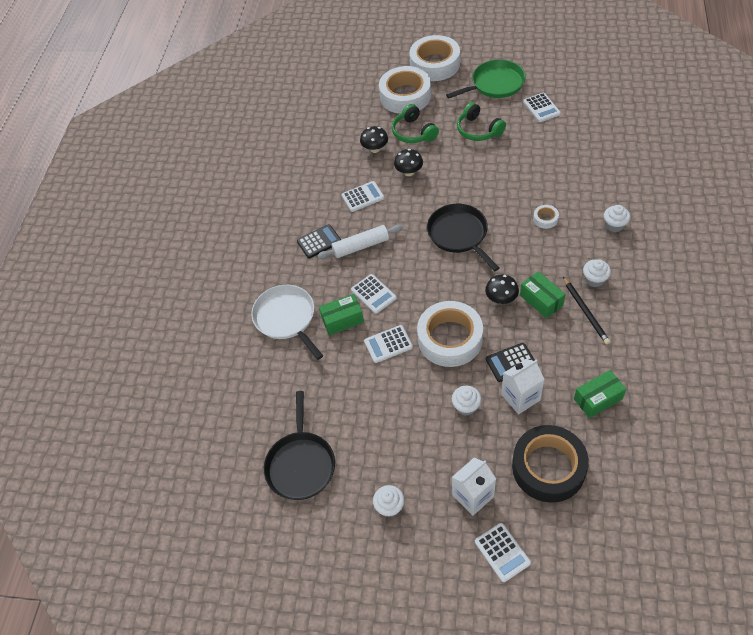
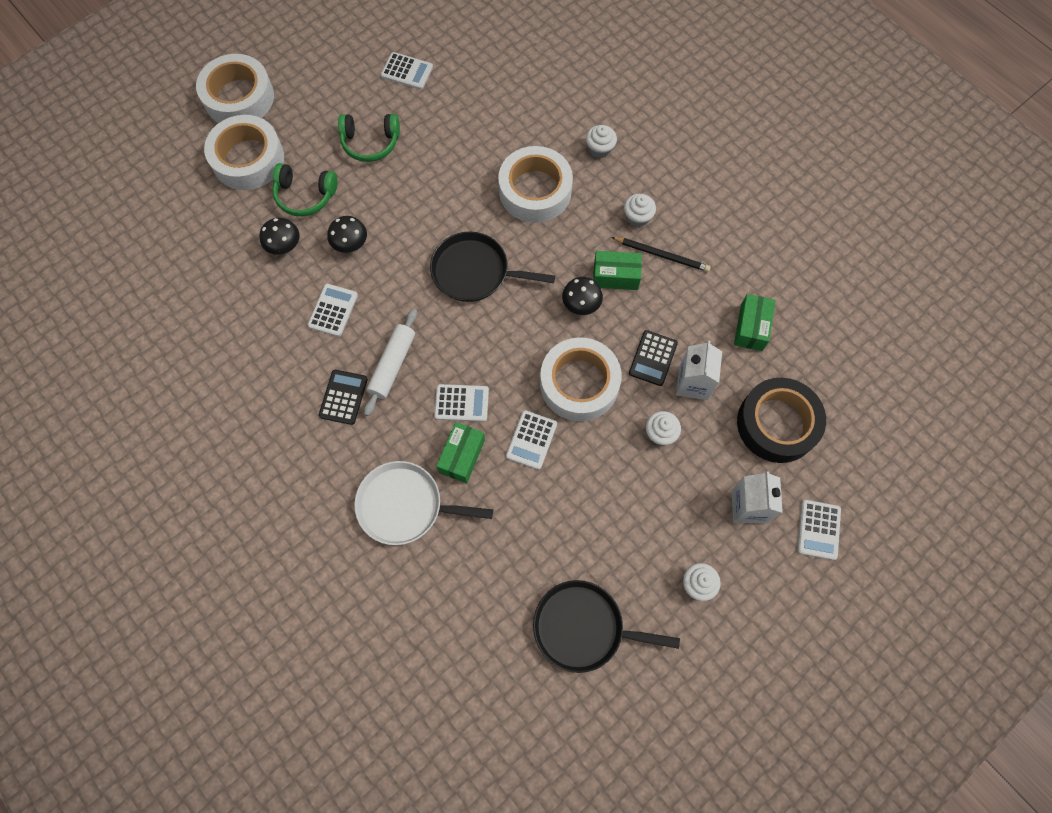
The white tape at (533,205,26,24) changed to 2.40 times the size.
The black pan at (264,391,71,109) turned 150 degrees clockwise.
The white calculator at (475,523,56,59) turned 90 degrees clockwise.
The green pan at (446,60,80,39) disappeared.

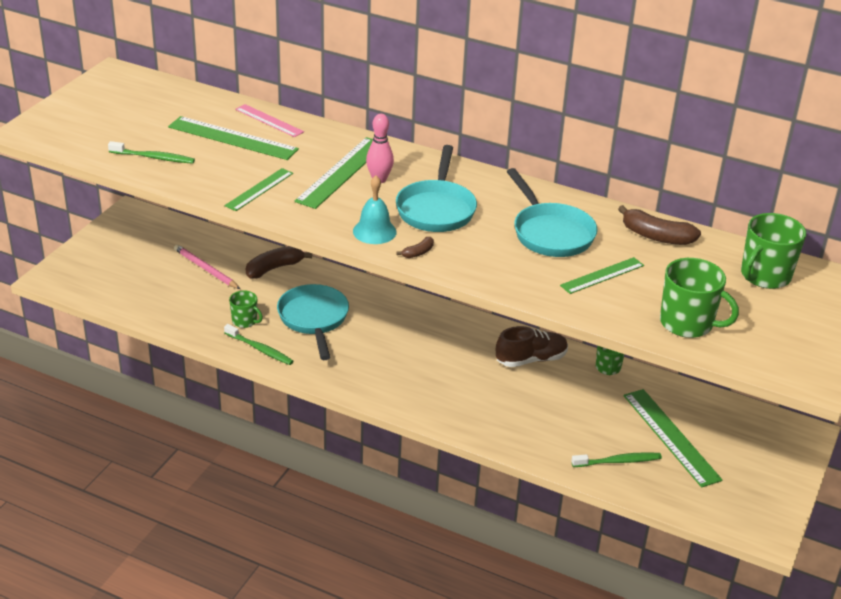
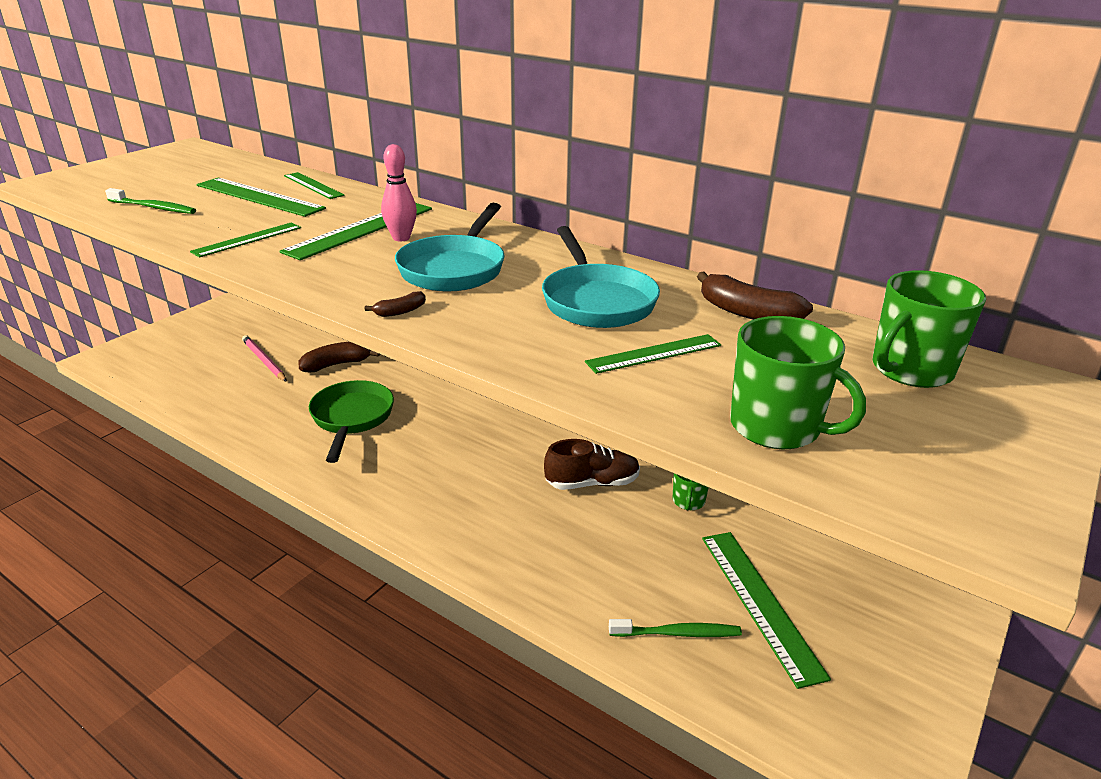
The pink ruler at (235,104,69,33) became the green ruler at (284,172,61,27).
The turquoise pan at (277,284,72,76) became the green pan at (309,380,85,83).
The green toothbrush at (224,324,69,41) disappeared.
The green mug at (229,291,34,37) disappeared.
The turquoise bell at (353,176,44,68) disappeared.

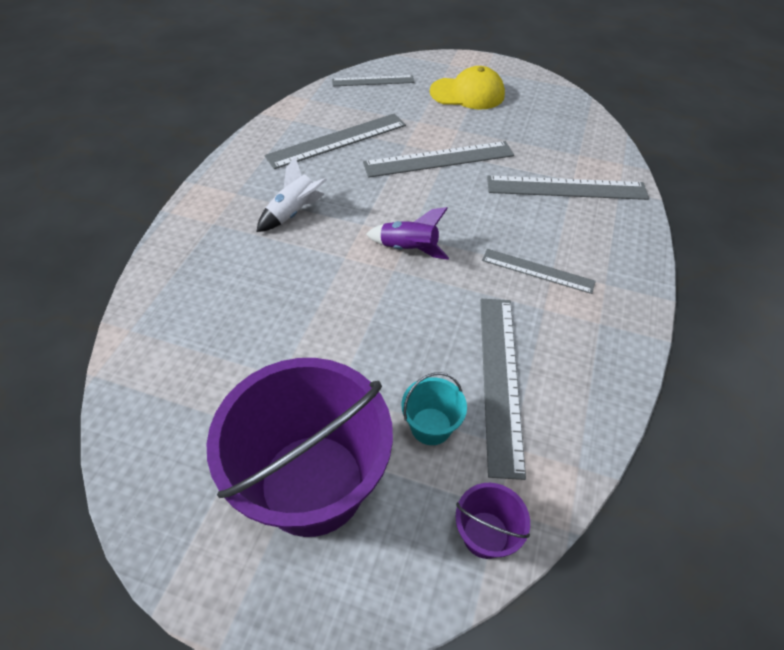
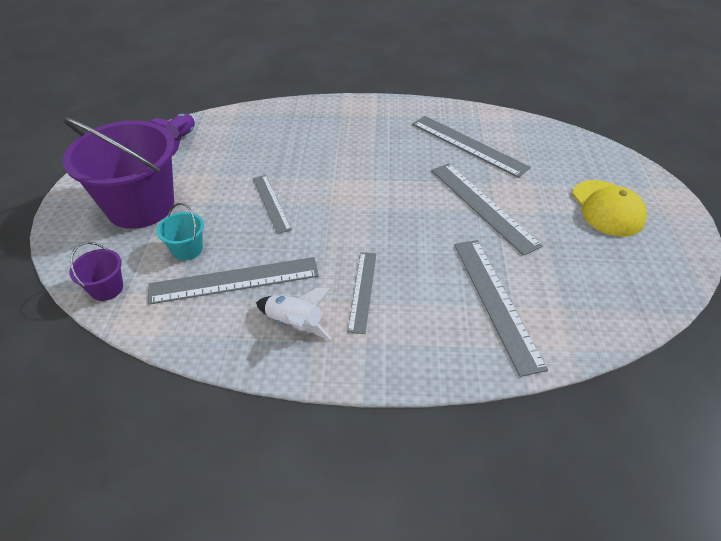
The purple rocket moved from (366,207,83,53) to (149,113,46,42).
The grey ruler moved from (332,75,83,11) to (253,175,39,59).
The white rocket moved from (257,157,70,75) to (256,288,76,52).

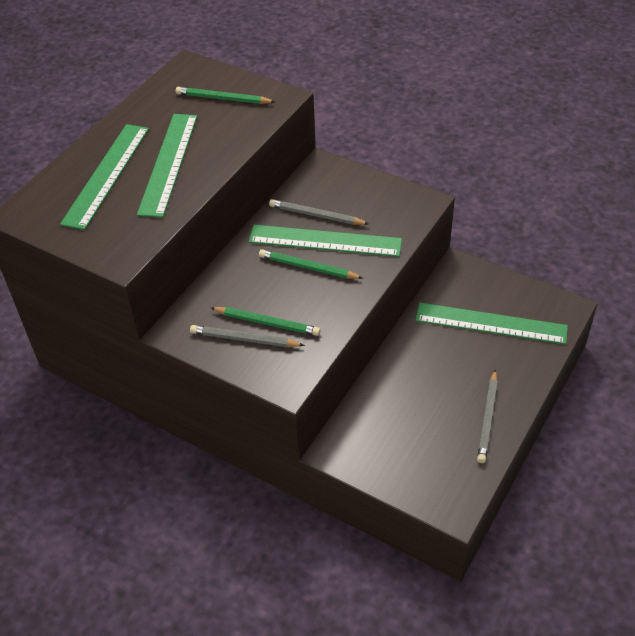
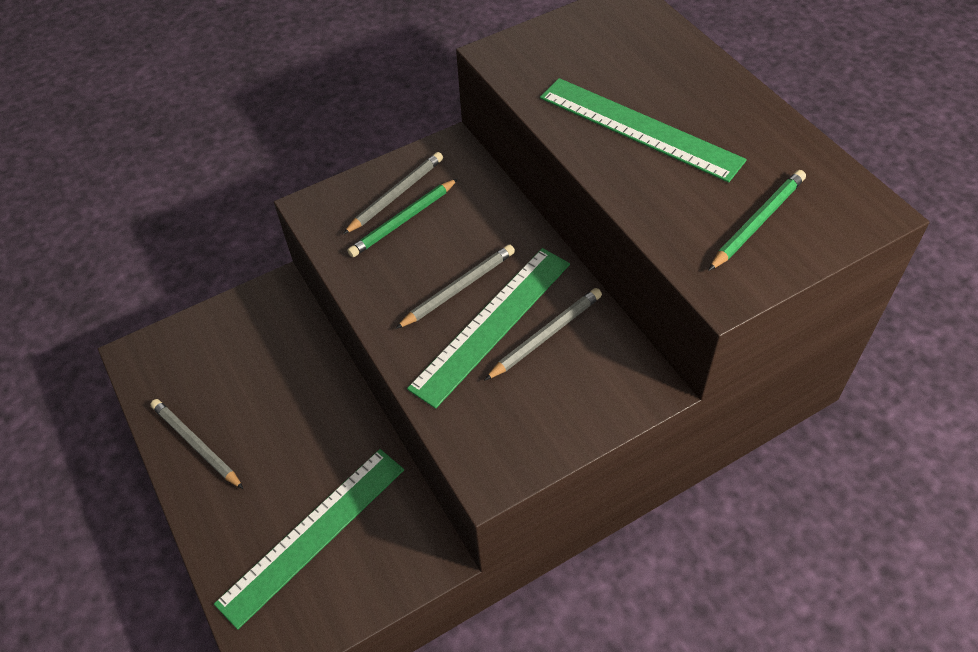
The green pencil at (259,249,104,30) became the grey pencil at (395,245,120,84).
The green ruler at (60,124,89,106) disappeared.

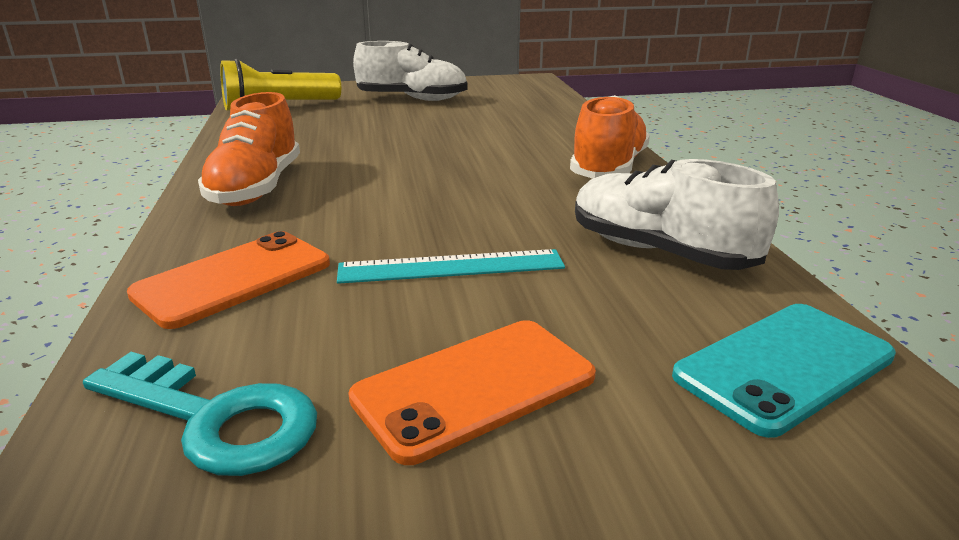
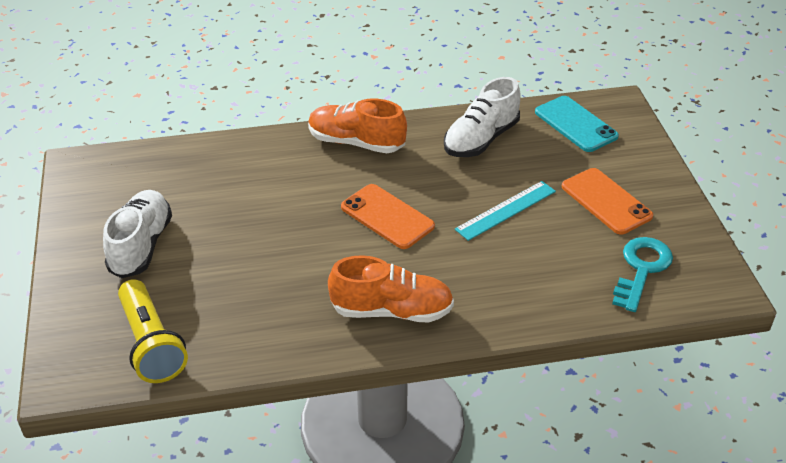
The orange phone moved from (127,231,203,98) to (341,184,94,65).
The turquoise ruler at (337,249,228,35) turned 60 degrees clockwise.

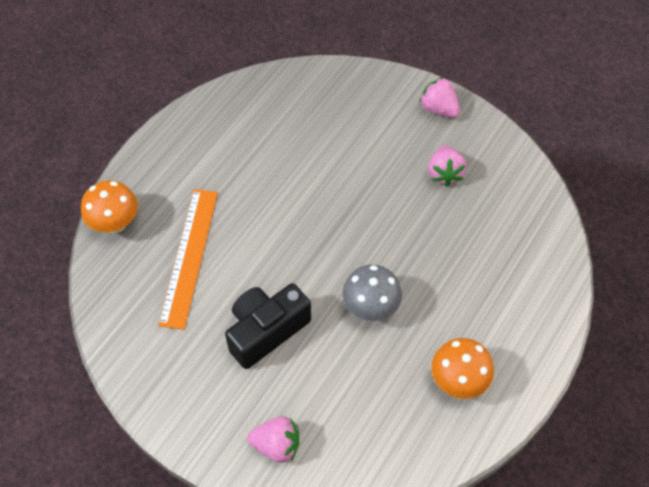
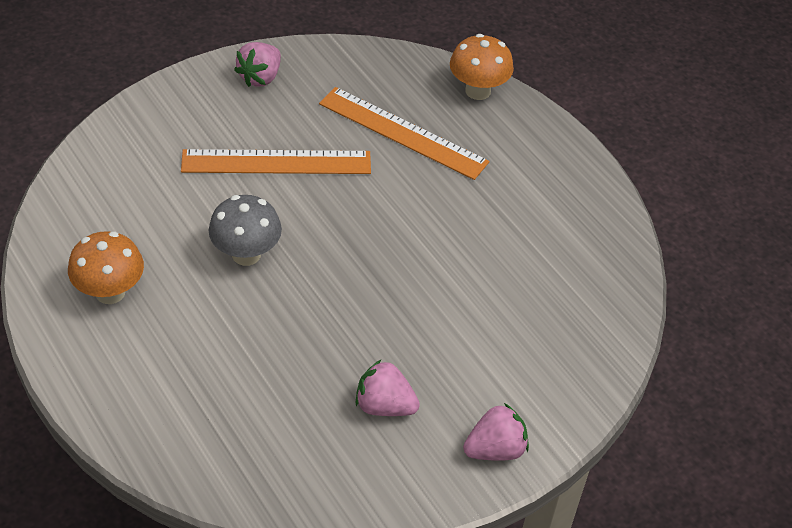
The black camera at (225,283,86,86) was replaced by the orange ruler at (181,149,190,25).
The pink strawberry moved from (247,416,52,47) to (234,42,47,45).

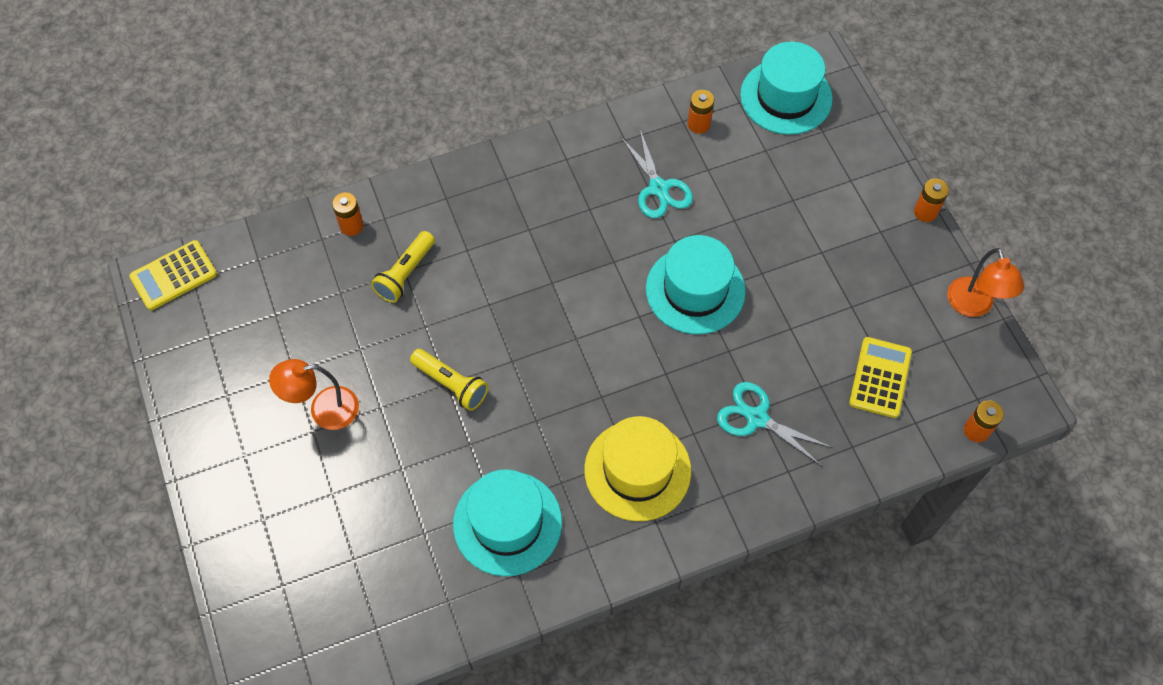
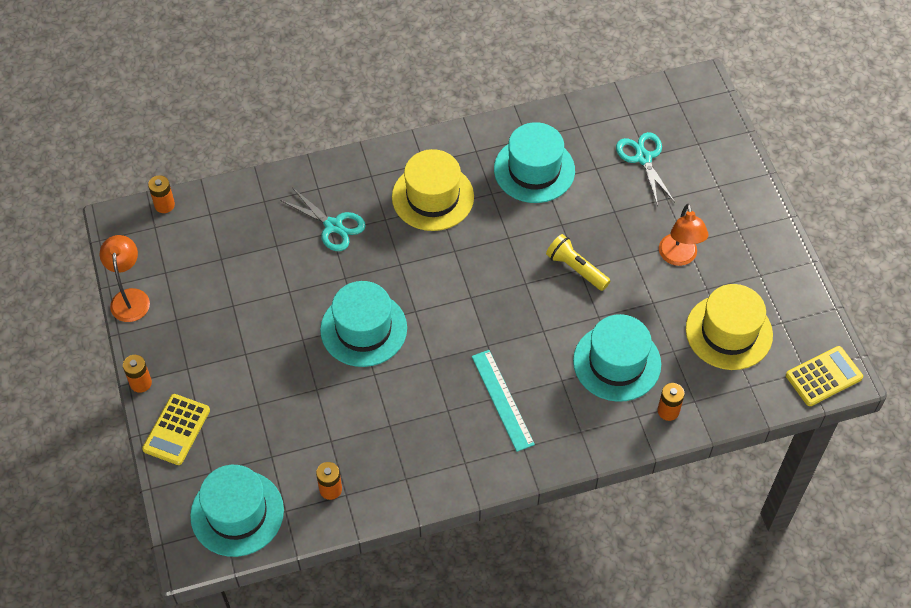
The yellow calculator moved from (849,337,63,81) to (142,394,68,71).
The turquoise ruler at (472,350,63,102) appeared.
The yellow flashlight at (371,231,64,72) was replaced by the turquoise hat at (573,314,88,88).
The turquoise scissors moved from (621,130,72,88) to (616,132,59,74).
The orange lamp at (269,359,90,71) turned 90 degrees clockwise.
The yellow hat at (686,284,87,86) appeared.

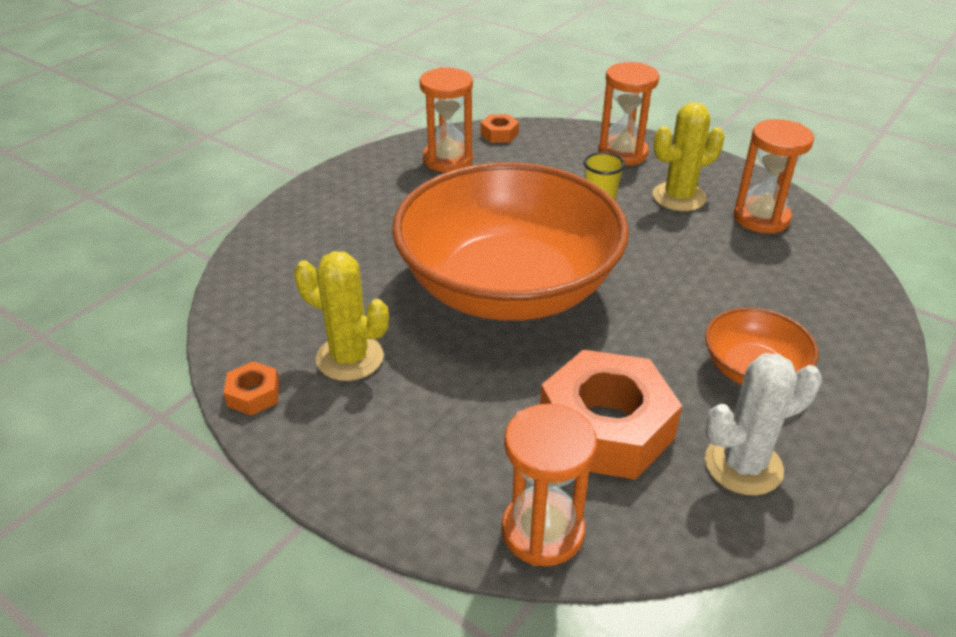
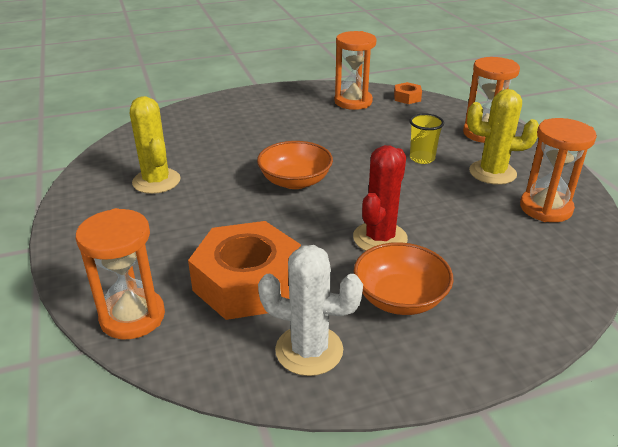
The orange bowl at (392,162,237,159) changed to 0.43 times the size.
The red cactus at (353,145,55,106) appeared.
The orange nut at (224,361,56,54) disappeared.

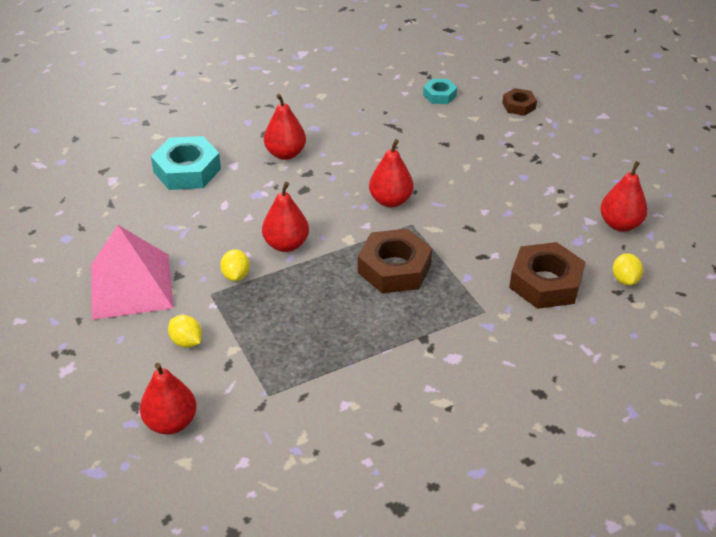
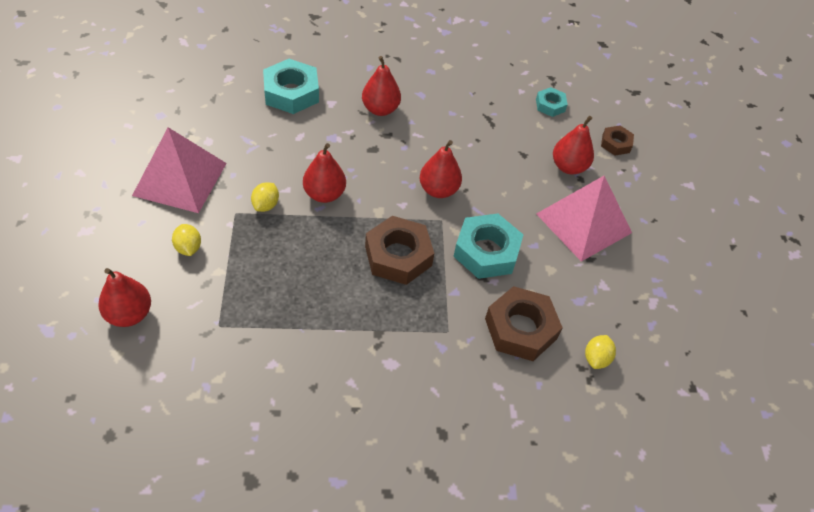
The turquoise nut at (453,214,71,65) appeared.
The pink pyramid at (536,176,96,86) appeared.
The red pear moved from (600,161,48,71) to (553,116,41,58).

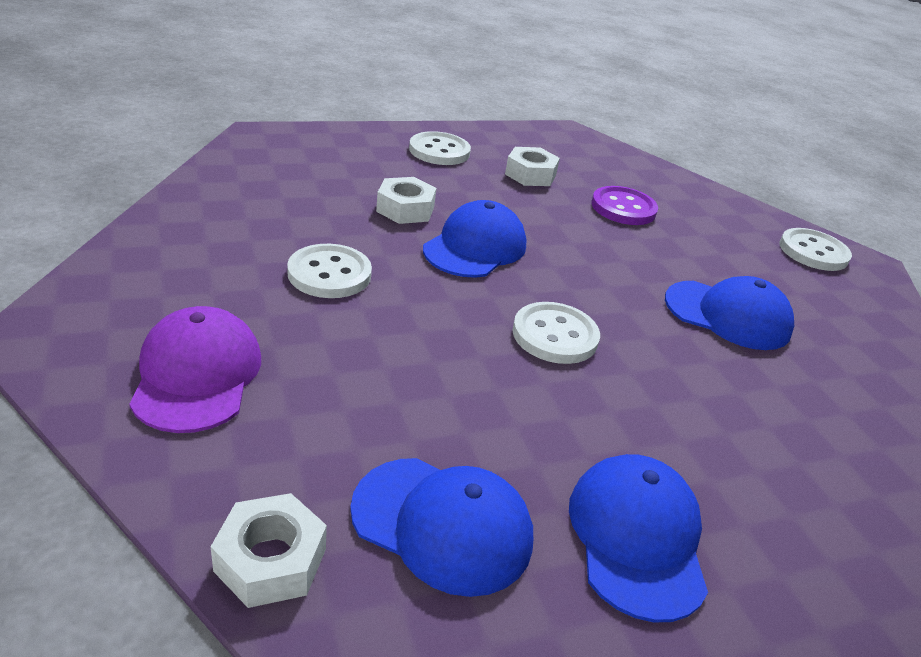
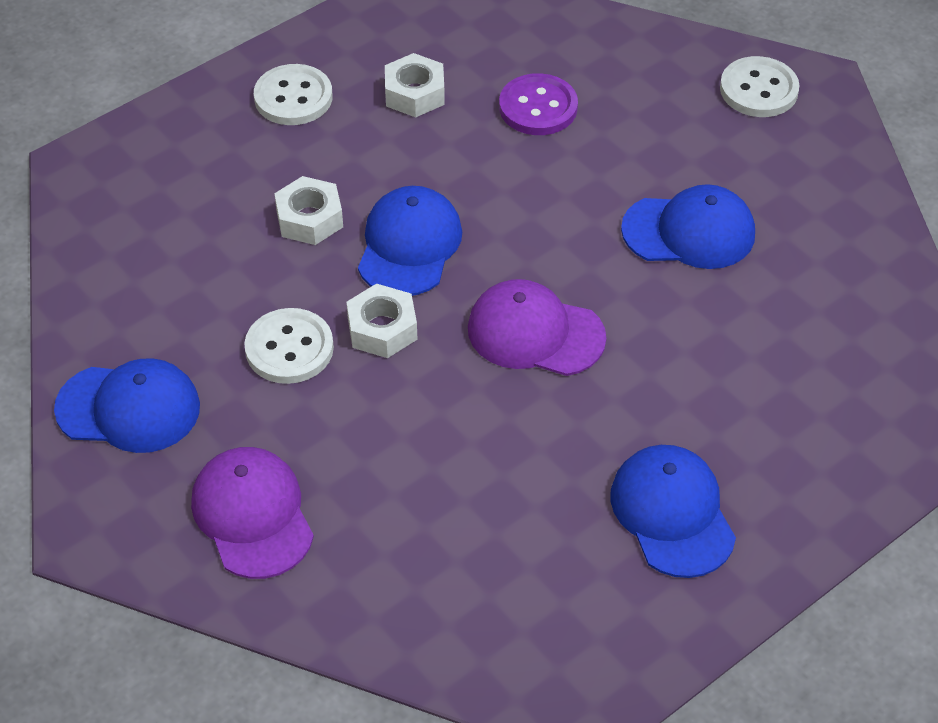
The blue cap moved from (350,458,183,139) to (54,358,146,95).
The white nut moved from (211,493,116,115) to (346,283,71,75).
The white button at (512,302,88,62) was replaced by the purple cap at (468,279,138,97).

